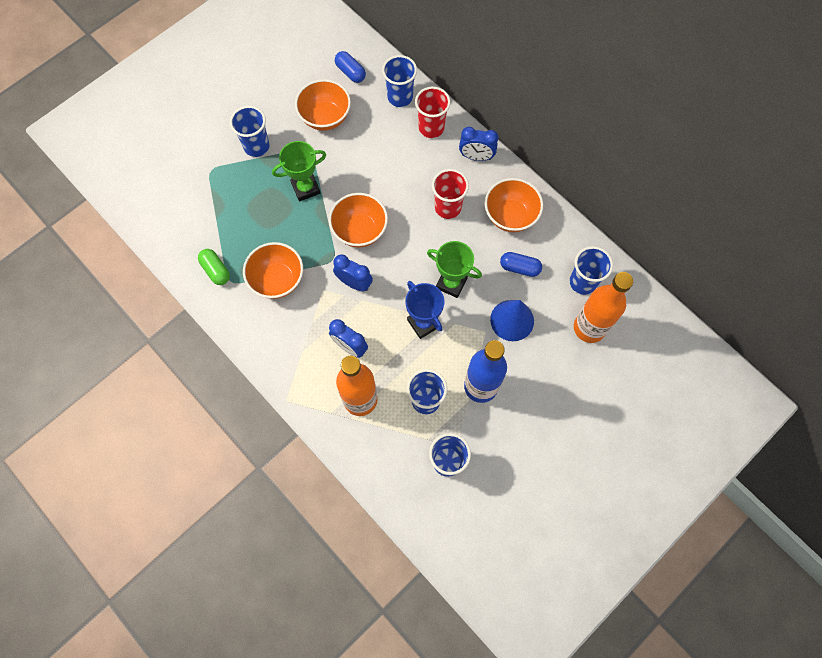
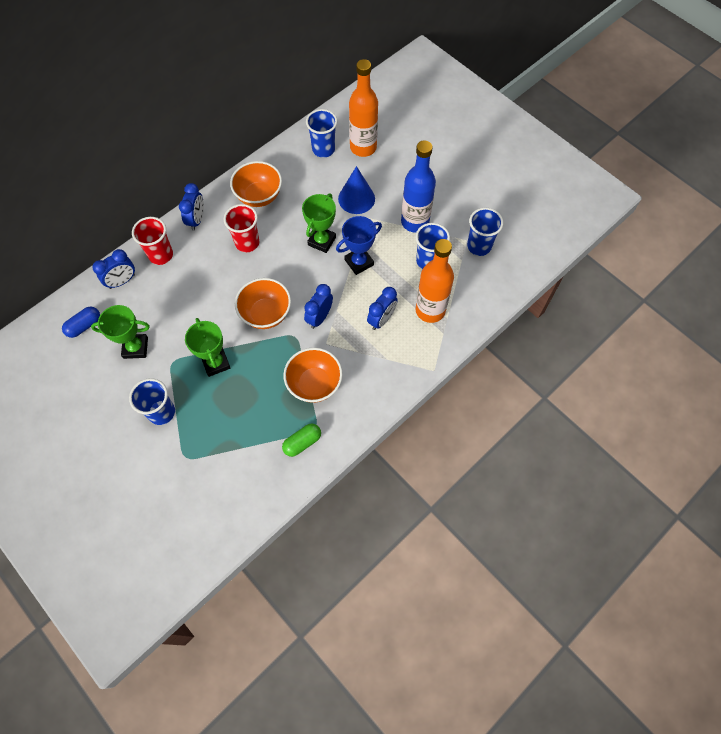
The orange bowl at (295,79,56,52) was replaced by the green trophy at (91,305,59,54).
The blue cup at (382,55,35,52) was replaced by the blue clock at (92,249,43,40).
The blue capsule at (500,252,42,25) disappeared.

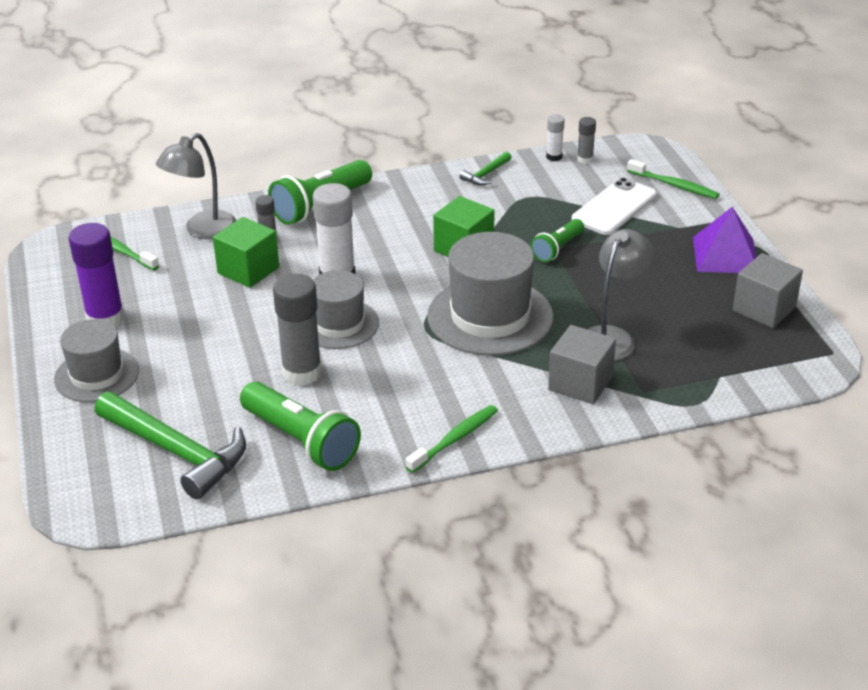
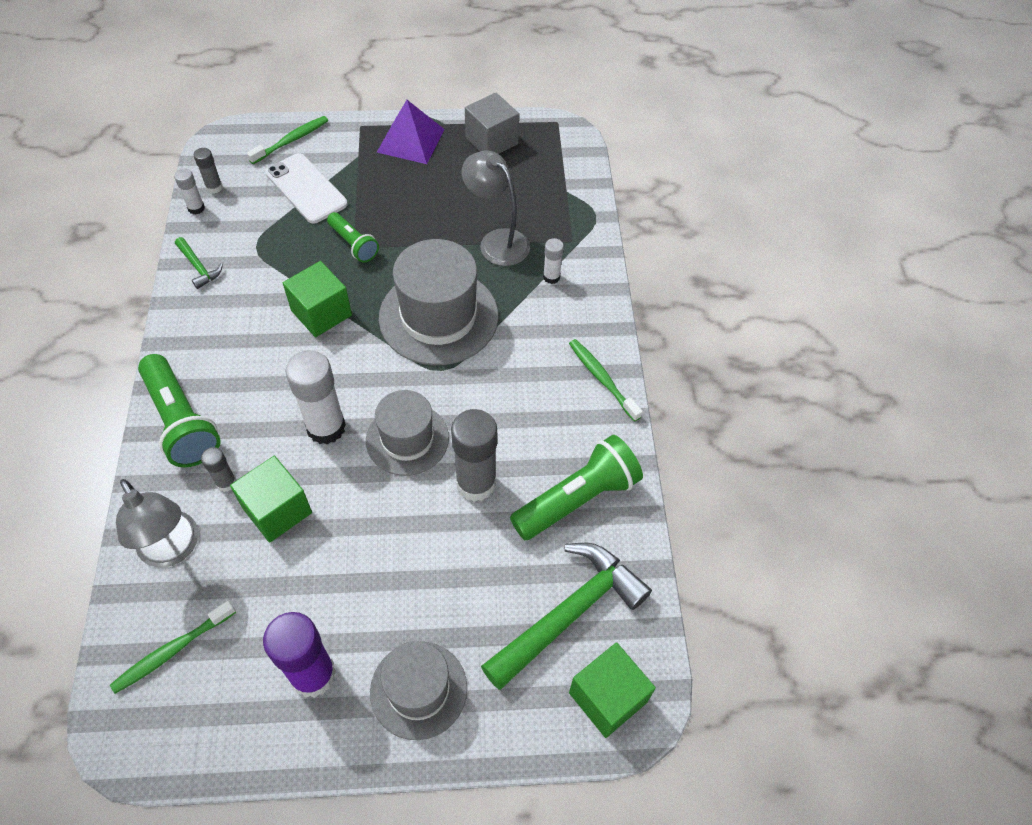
The grey cube at (548,325,68,79) was replaced by the white glue stick at (543,238,21,46).
The green cube at (569,642,87,96) appeared.

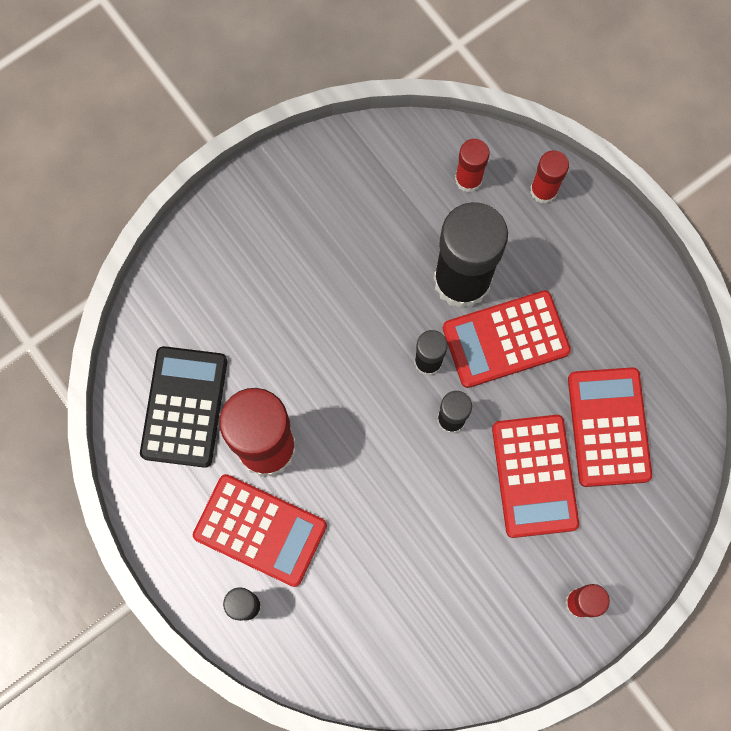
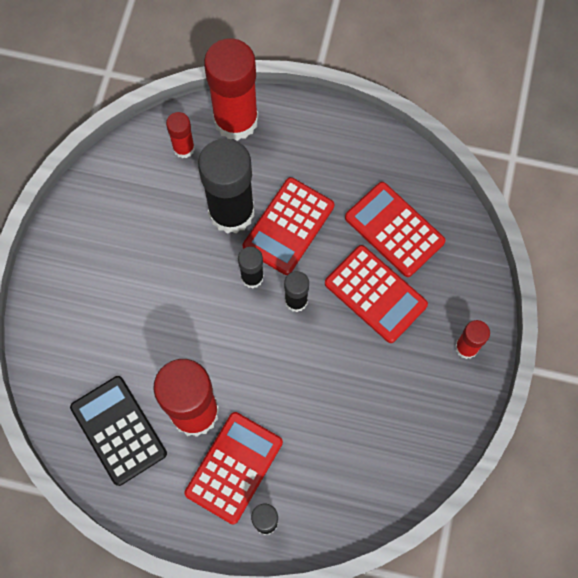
The red calculator at (193,474,134,113) turned 45 degrees counterclockwise.
The red glue stick at (530,150,39,54) changed to 2.06 times the size.

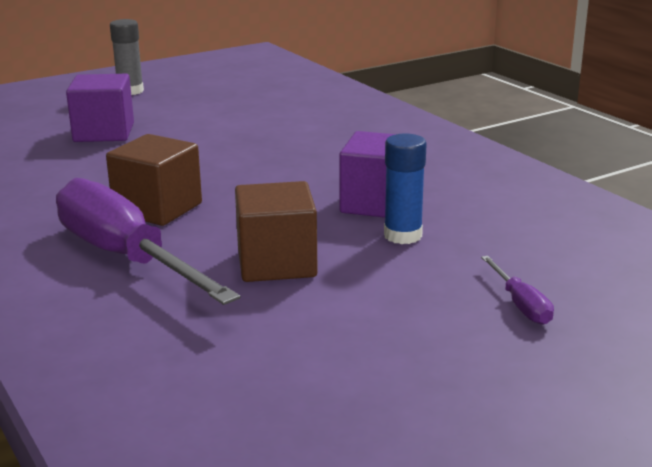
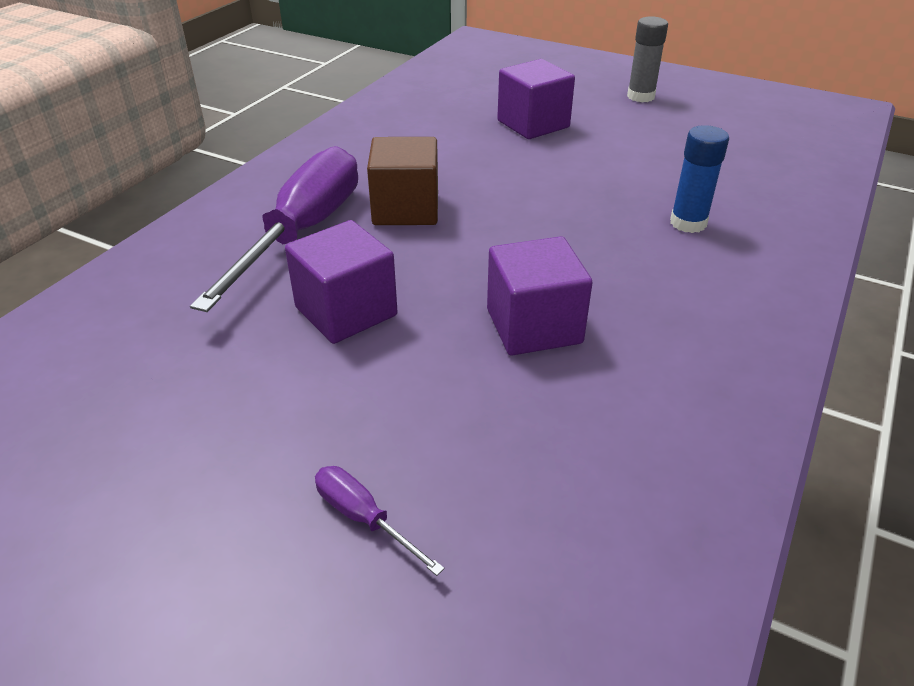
The brown cube at (235,181,83,101) became the purple cube at (285,220,113,124).
The purple screwdriver at (481,256,73,69) turned 90 degrees clockwise.
The blue glue stick moved from (384,134,43,110) to (670,125,59,108).

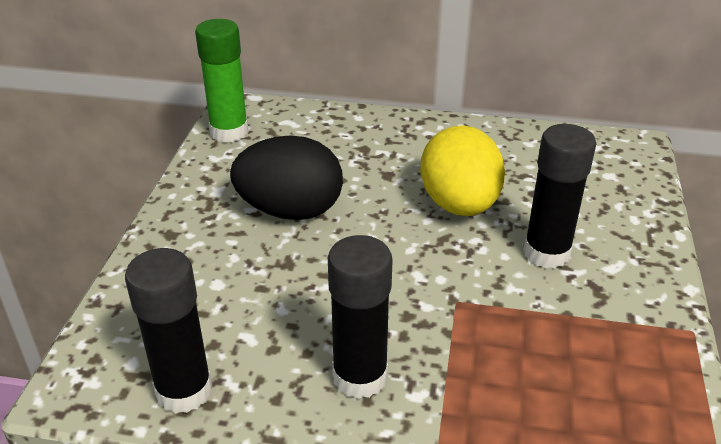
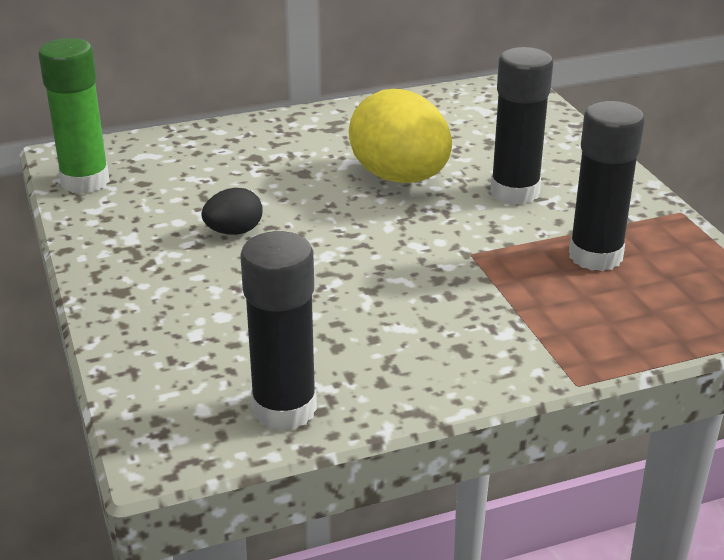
The black egg at (230,135,113,85) changed to 0.48 times the size.
The black glue stick moved from (328,235,65,164) to (569,101,76,170).

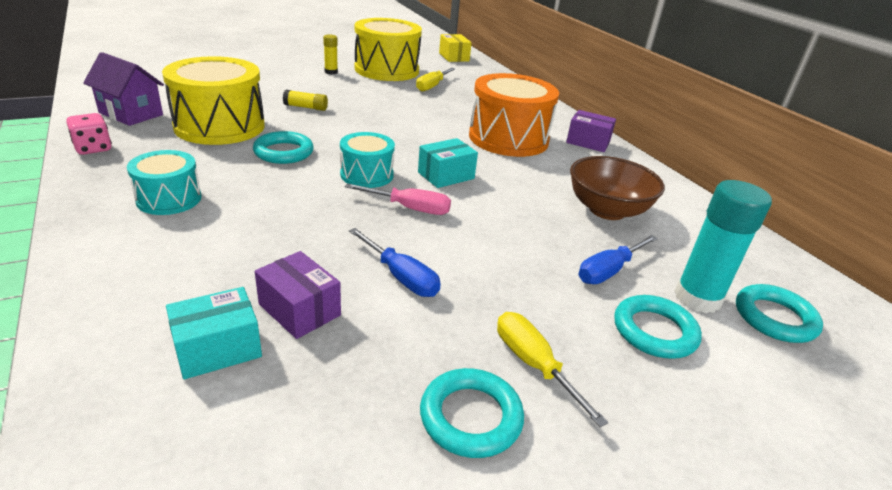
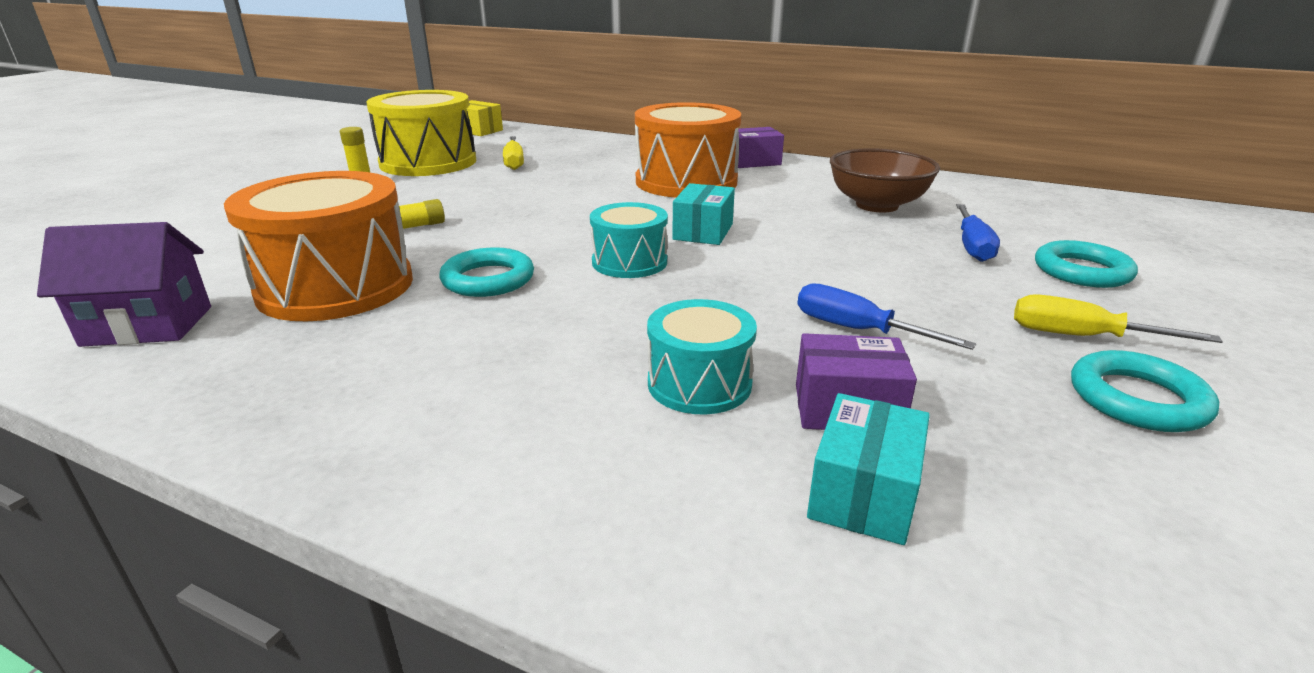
The yellow drum at (162,56,103,89) became the orange drum at (224,171,189,150).
The turquoise drum moved from (127,150,75,65) to (647,299,110,115).
The blue screwdriver at (349,228,92,69) turned 150 degrees counterclockwise.
The pink dice at (66,113,46,42) disappeared.
The pink screwdriver at (345,183,106,32) disappeared.
The turquoise glue stick at (674,180,98,133) disappeared.
The turquoise ring at (736,284,87,59) disappeared.

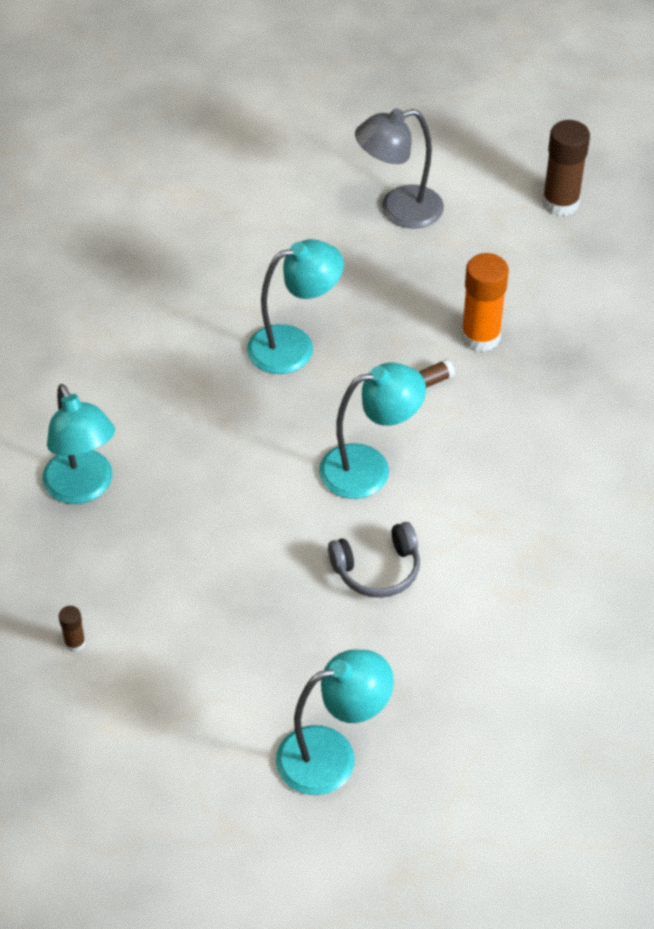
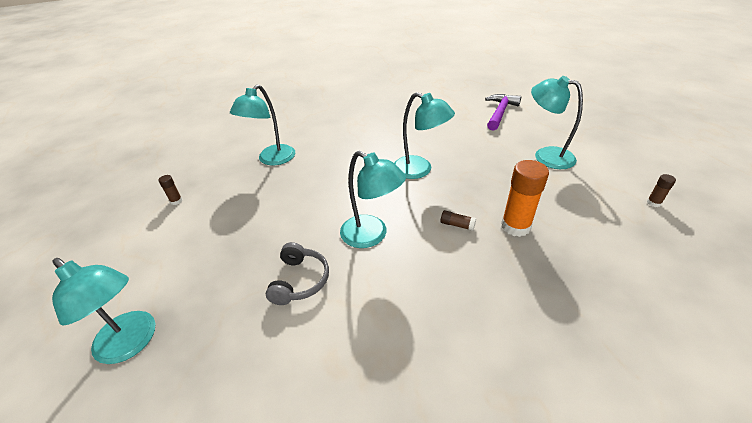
The grey headphones at (328,522,92,76) turned 120 degrees counterclockwise.
The purple hammer at (485,94,36,37) appeared.
The grey lamp at (355,108,89,121) became the turquoise lamp at (531,76,52,93).
The brown glue stick at (542,120,48,96) changed to 0.46 times the size.

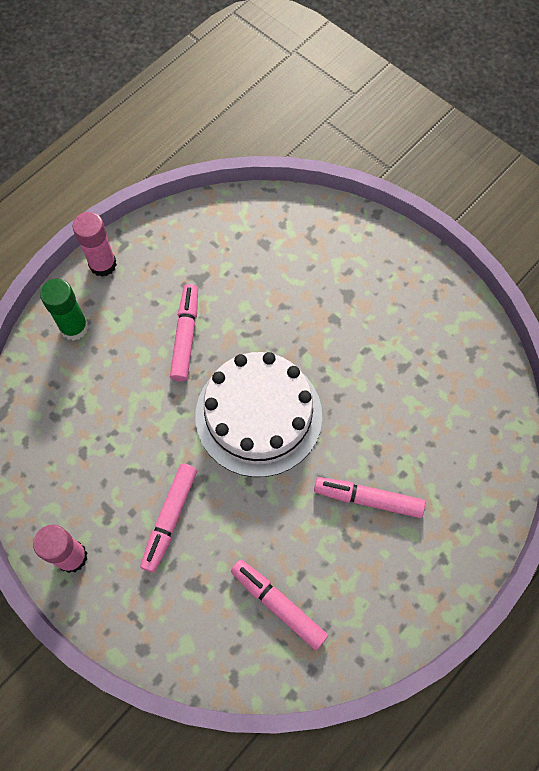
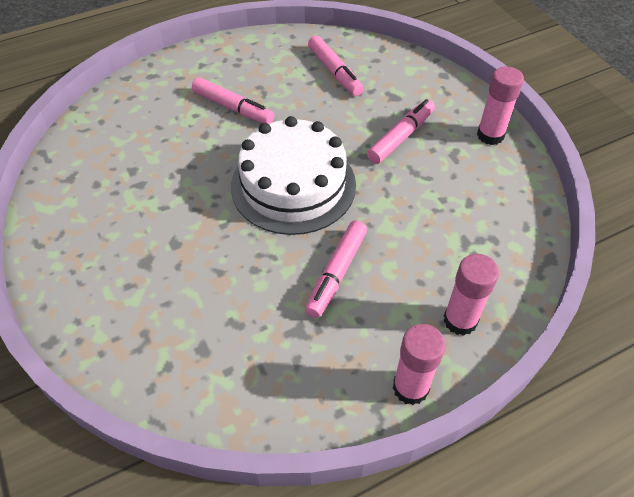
The green glue stick at (40,279,49,62) became the pink glue stick at (443,254,56,82).

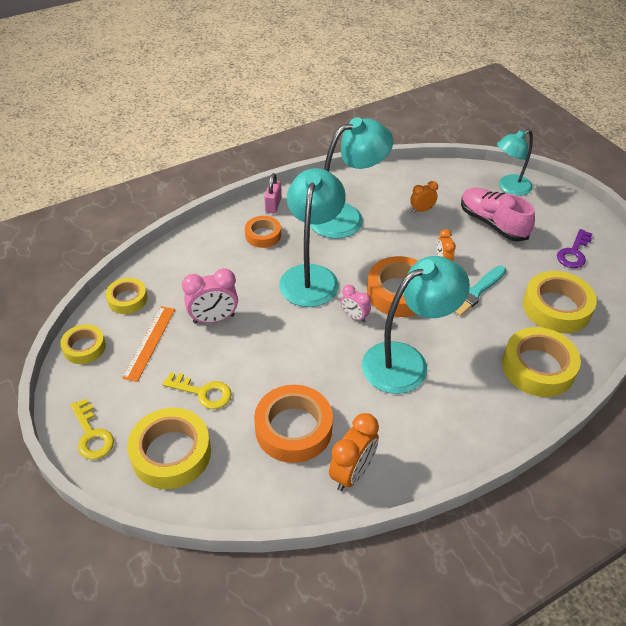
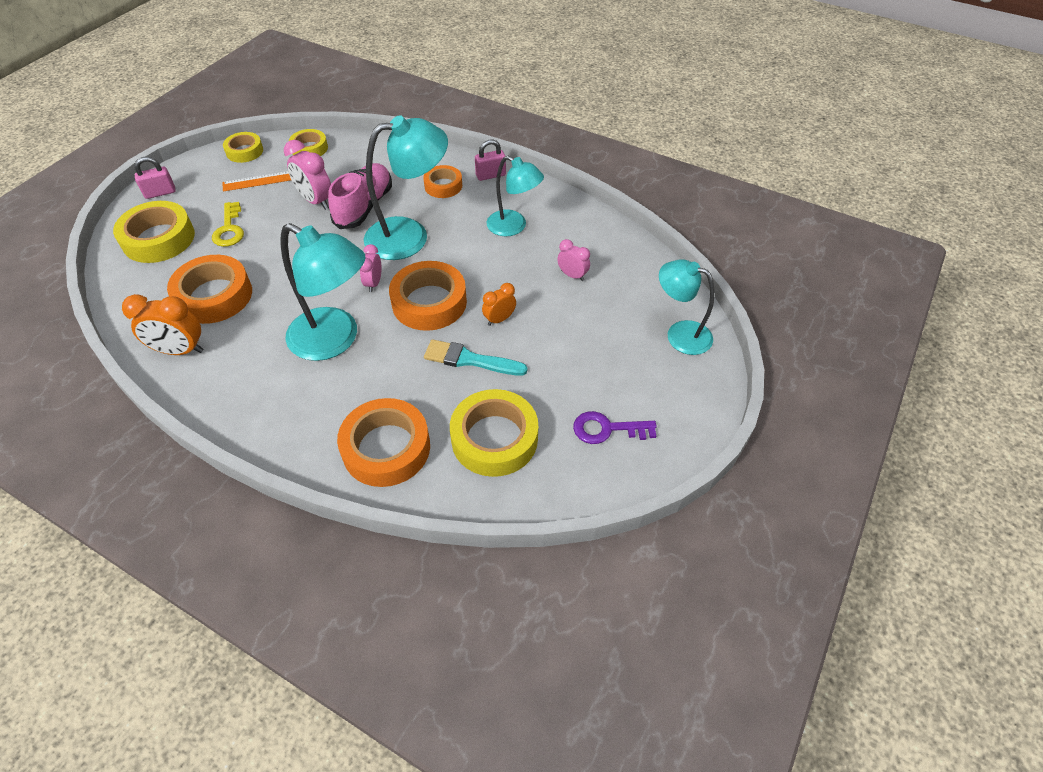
The yellow key at (70,399,44,61) was replaced by the pink padlock at (134,157,42,42).
The pink shoe moved from (461,187,74,55) to (328,163,64,66).
The yellow tape at (502,327,79,70) became the orange tape at (337,398,93,89).
The turquoise lamp at (310,117,83,122) changed to 0.64 times the size.
The orange clock at (410,181,28,32) became the pink clock at (557,239,33,42).

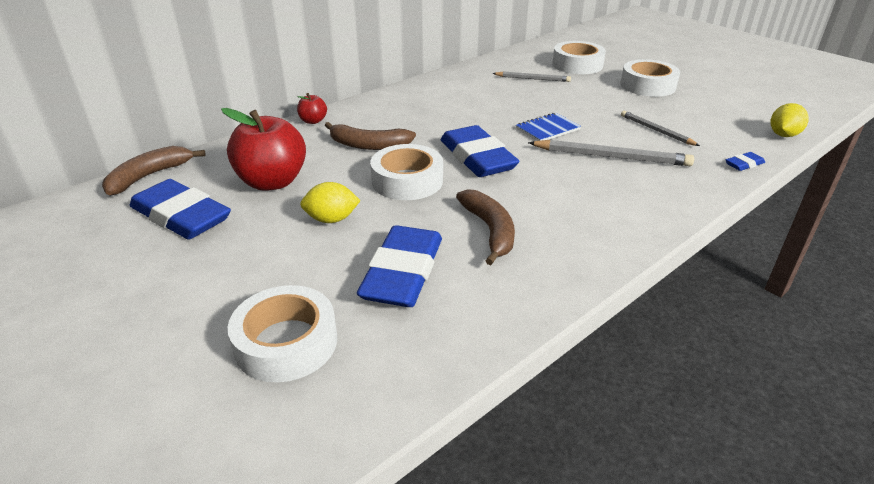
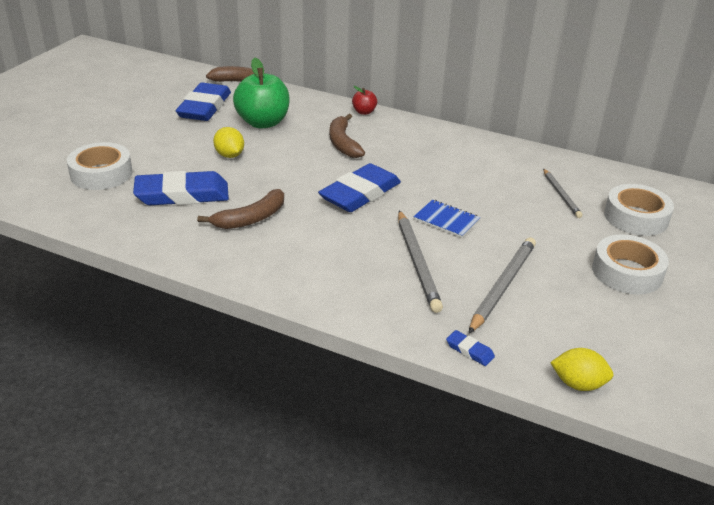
The red apple at (221,108,85,83) became the green apple at (233,58,57,70).
The grey pencil at (621,111,79,35) changed to 1.62 times the size.
The white tape at (370,144,73,56) disappeared.

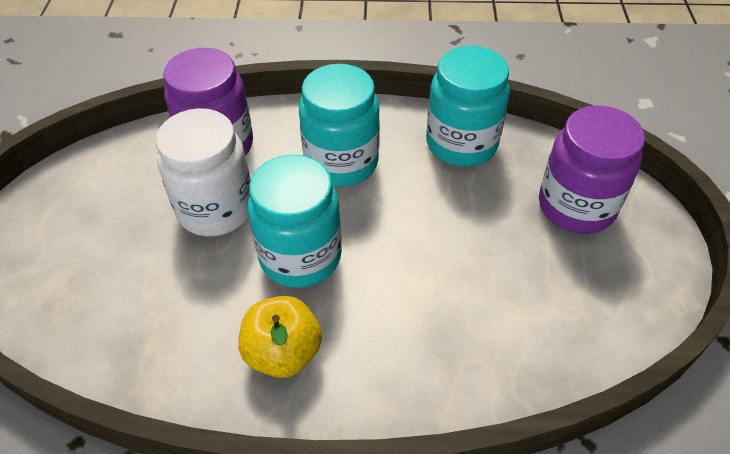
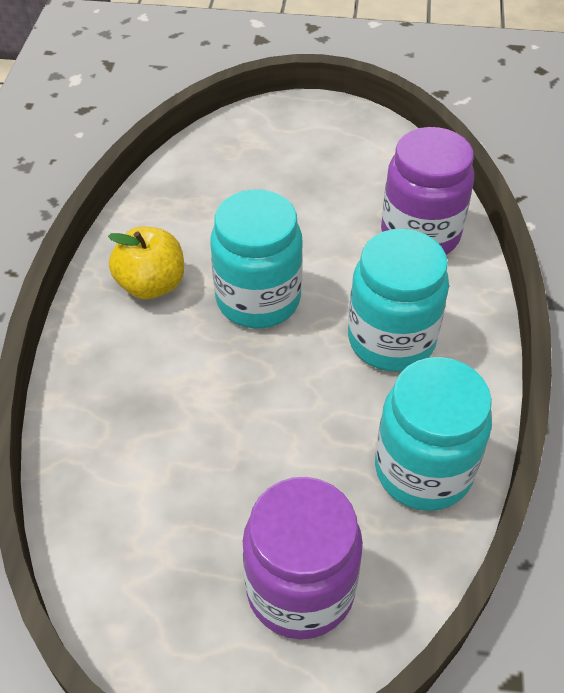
The white jar at (156,108,95,129) disappeared.

